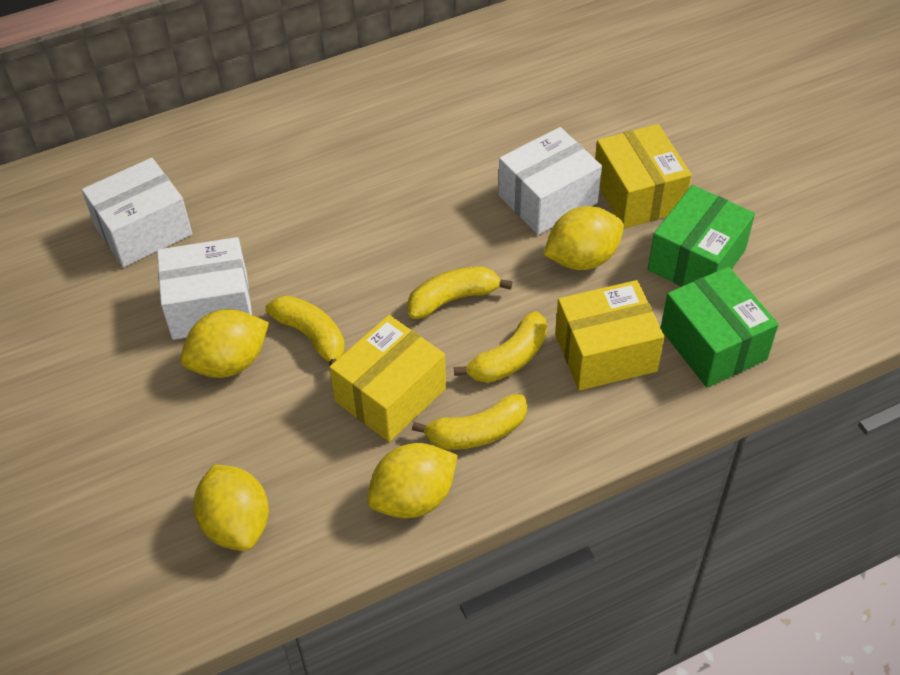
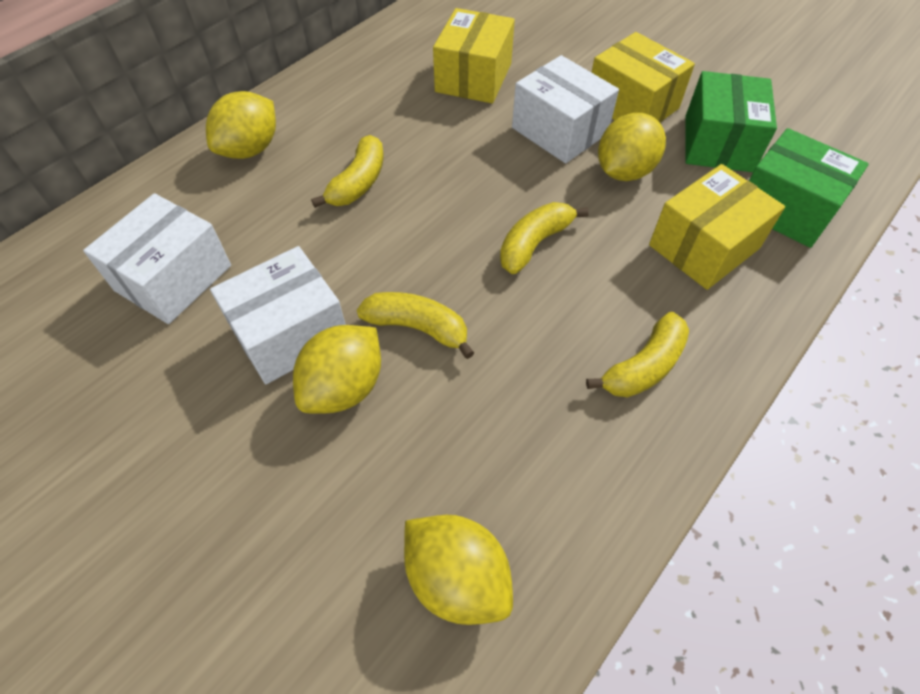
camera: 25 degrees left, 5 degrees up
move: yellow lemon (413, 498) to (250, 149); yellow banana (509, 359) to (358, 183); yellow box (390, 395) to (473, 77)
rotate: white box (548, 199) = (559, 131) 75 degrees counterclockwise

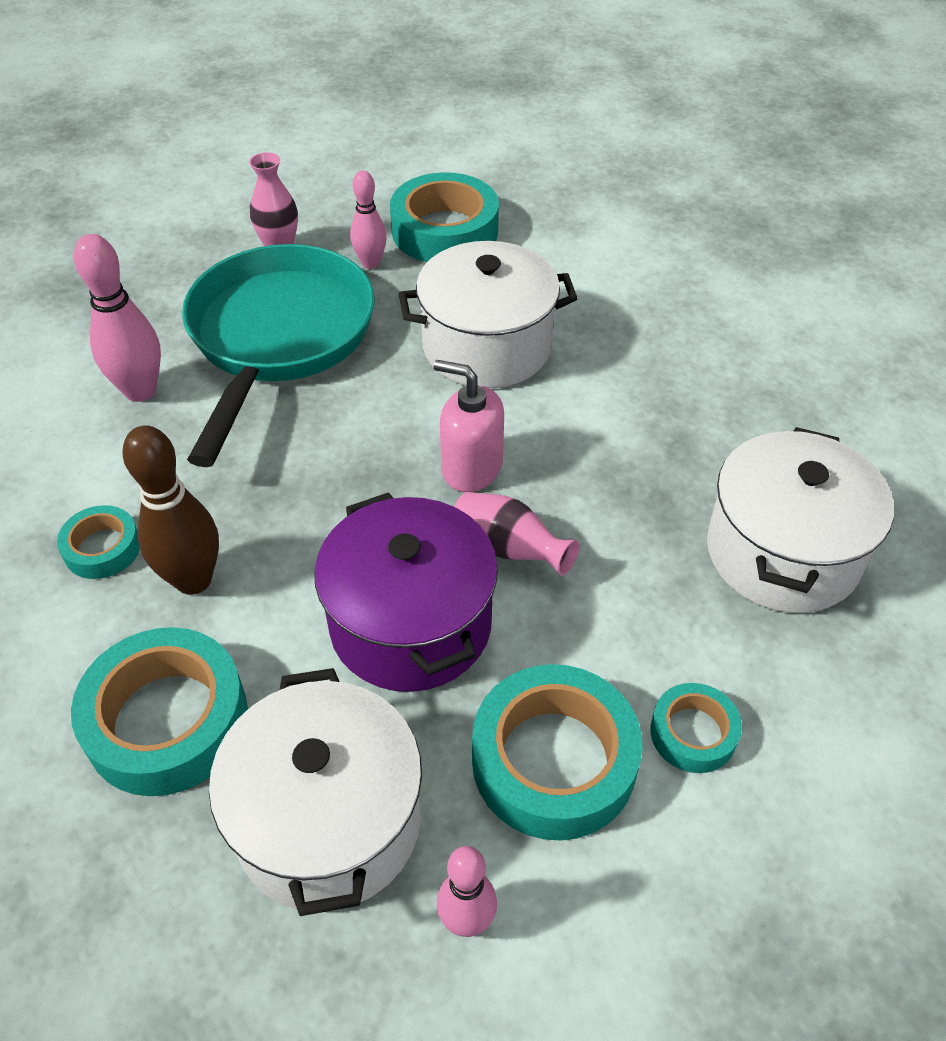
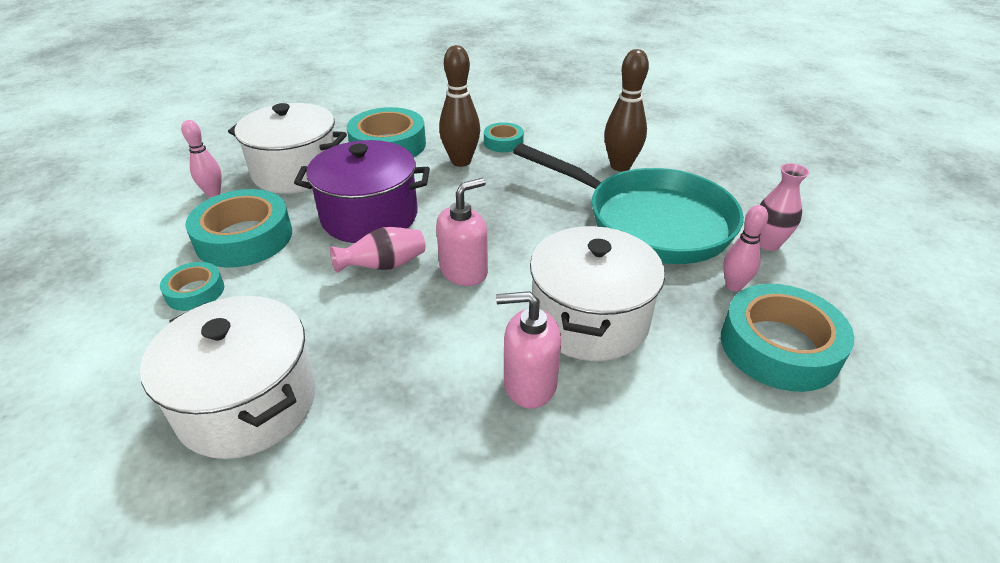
camera: 115 degrees right, 10 degrees down
insert: pink soap dispenser (529, 384)
recolor: pink bowling pin (140, 391) to brown bowling pin (620, 166)

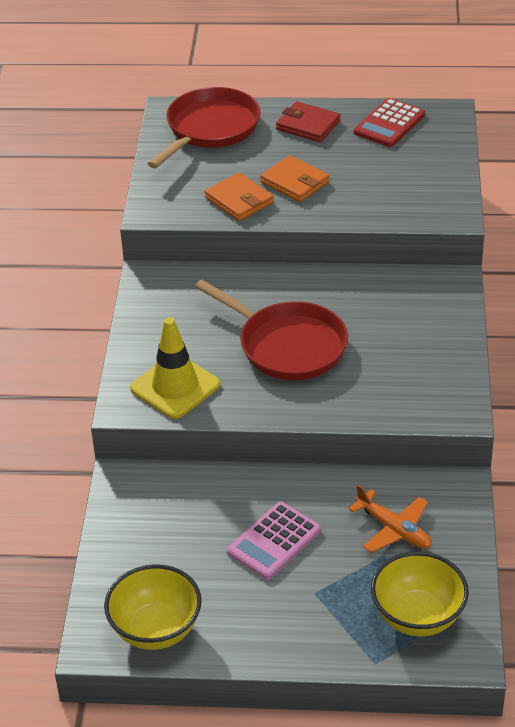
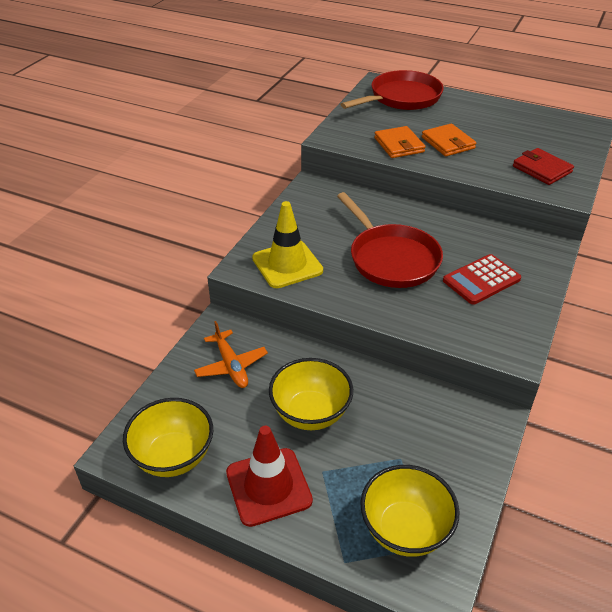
camera: 20 degrees right, 0 degrees up
insert: red traffic cone (268, 486)
move: orange plane (394, 529) to (231, 365); red calculator (389, 124) to (481, 280); red wallet (308, 125) to (542, 169)
replace: pink calculator (274, 541) to yellow bowl (310, 413)

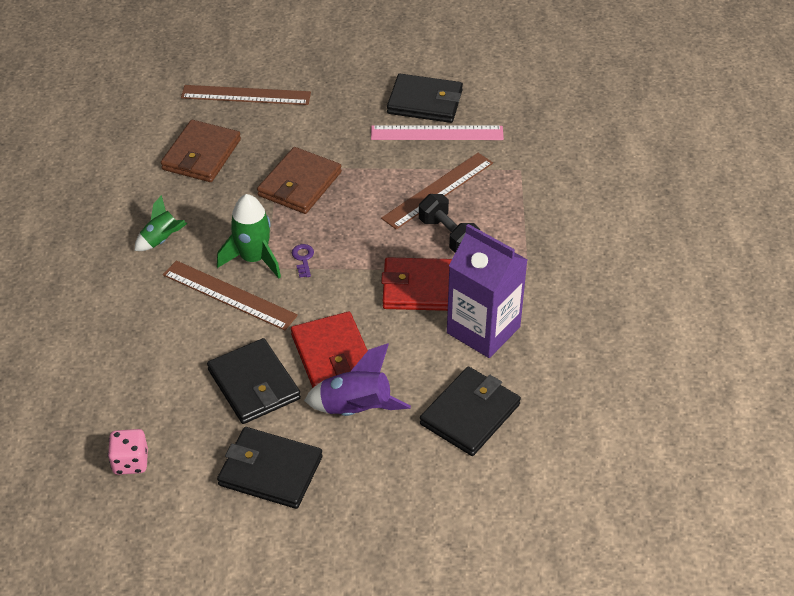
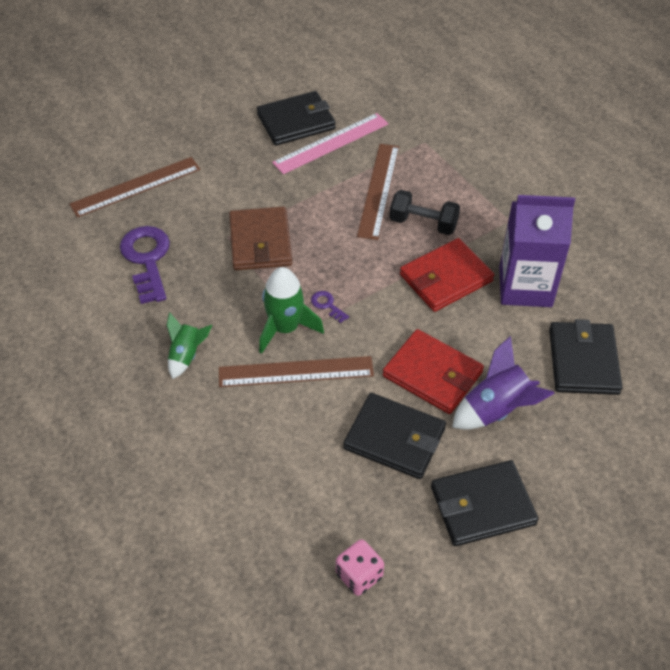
camera: 35 degrees left, 5 degrees up
replace: brown wallet (201, 155) to purple key (147, 259)

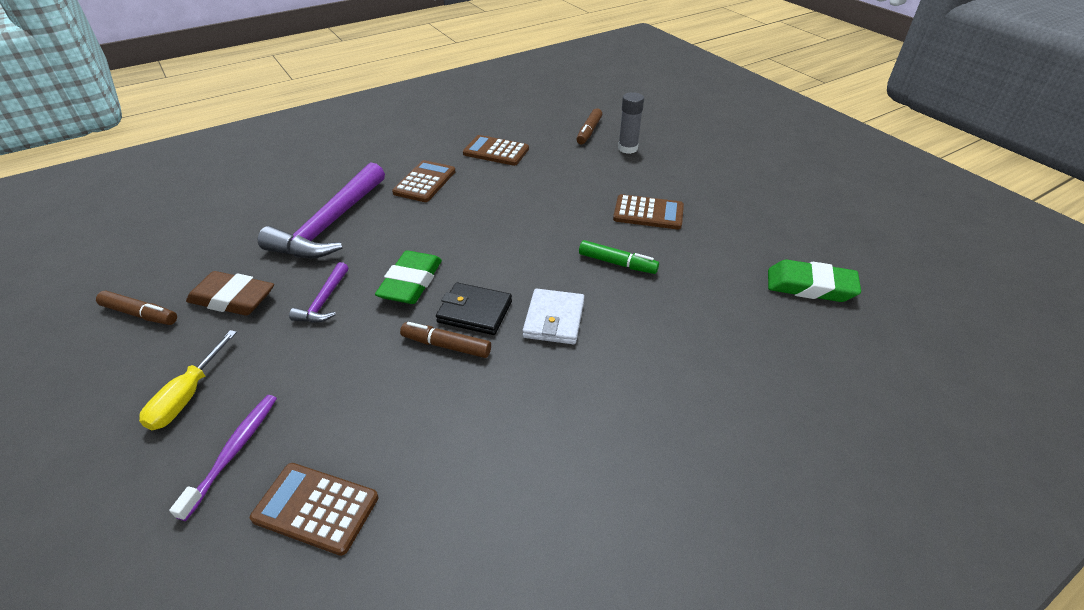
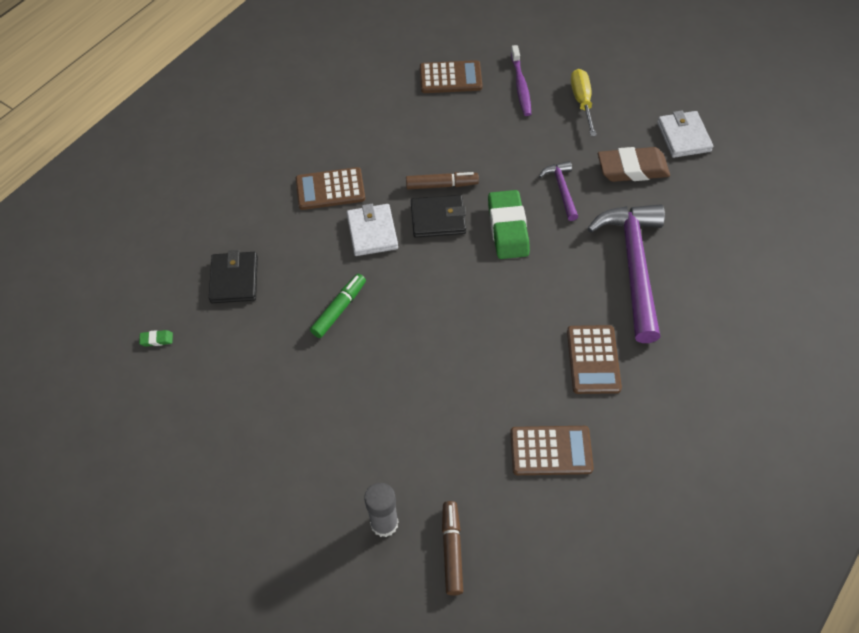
camera: 160 degrees right, 15 degrees up
insert: black wallet (234, 279)
move: brown calculator (648, 213) to (330, 189)
replace: brown marker (140, 314) to white wallet (683, 137)
rotate: green marker (617, 263) = (339, 309) 120 degrees clockwise
resize: green eraser (810, 286) = (157, 339) x0.40

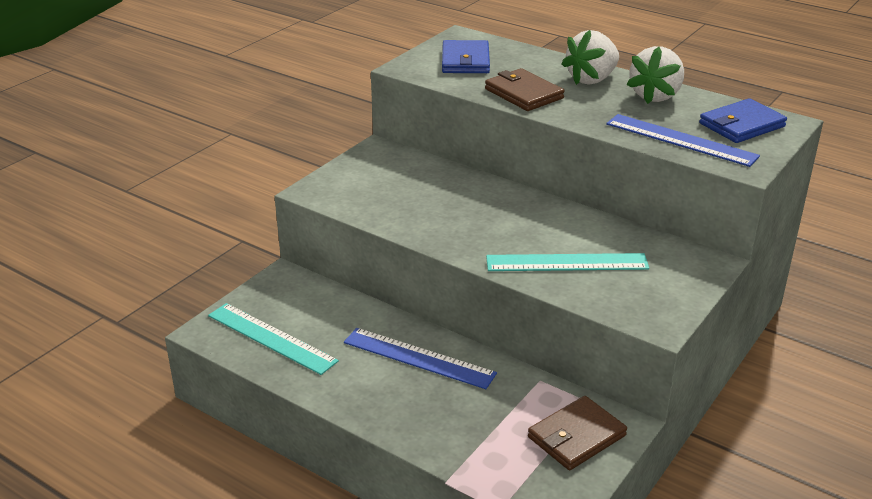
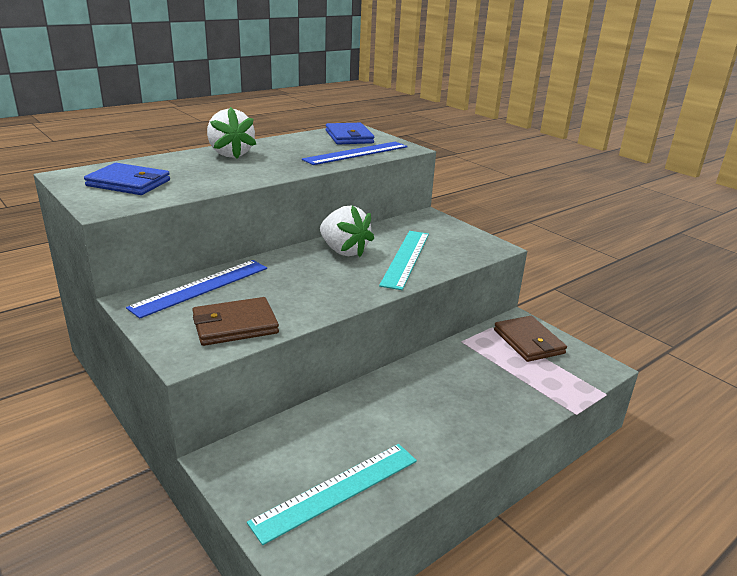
camera: 75 degrees left, 5 degrees down
move: blue ruler (418, 358) to (201, 287); brown wallet (523, 94) to (235, 325); white strawberry (655, 96) to (344, 251)

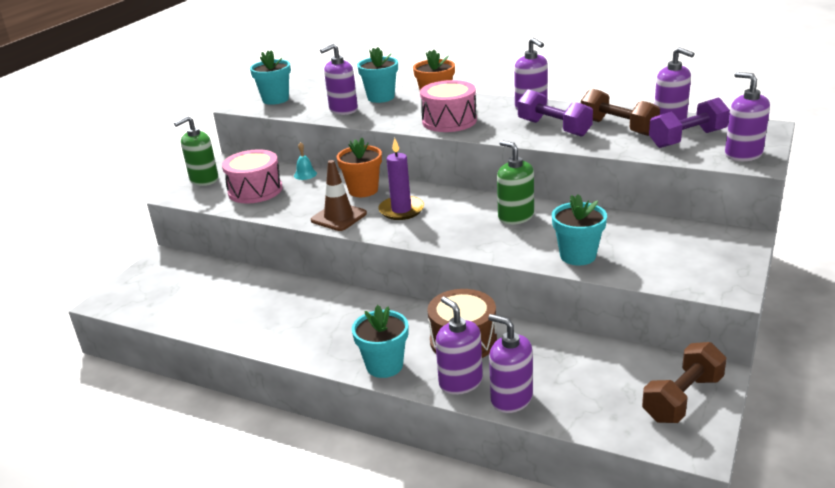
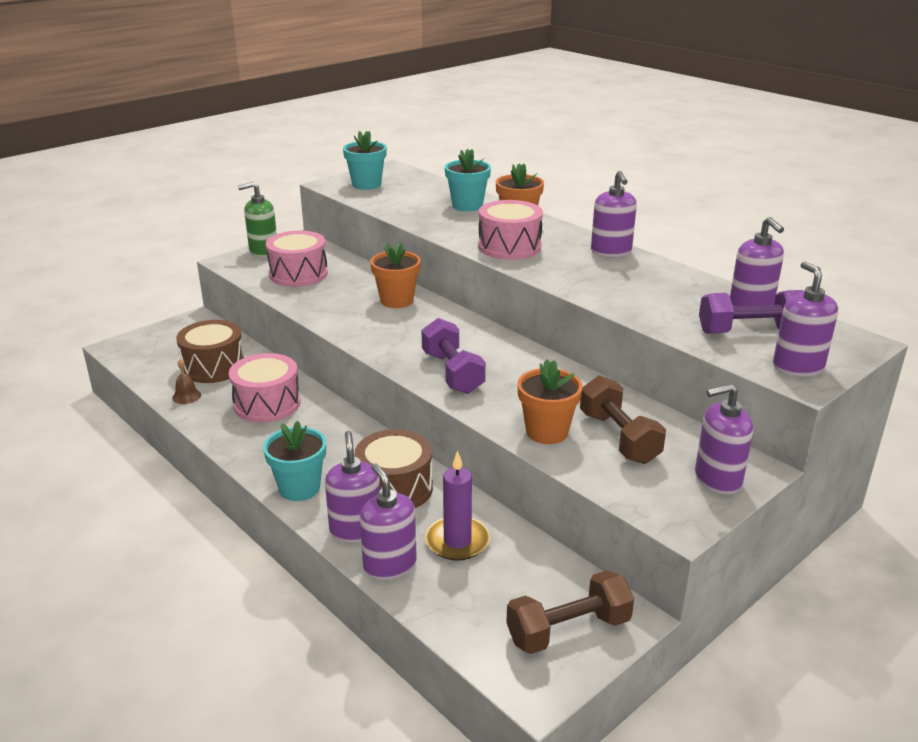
camera: 20 degrees right, 0 degrees up
delete: turquoise bell (305, 174); brown traffic cone (338, 217); green soap dispenser (515, 217)
insert: brown bell (187, 396); brown drum (214, 367); pink drum (267, 404)
move: purple dumbbell (554, 128) to (452, 373); purple candle (401, 210) to (457, 541); brown dumbbell (618, 127) to (619, 437); purple soap dispenser (343, 110) to (717, 479)
recolor: turquoise flower pot (578, 256) to orange flower pot (547, 432)

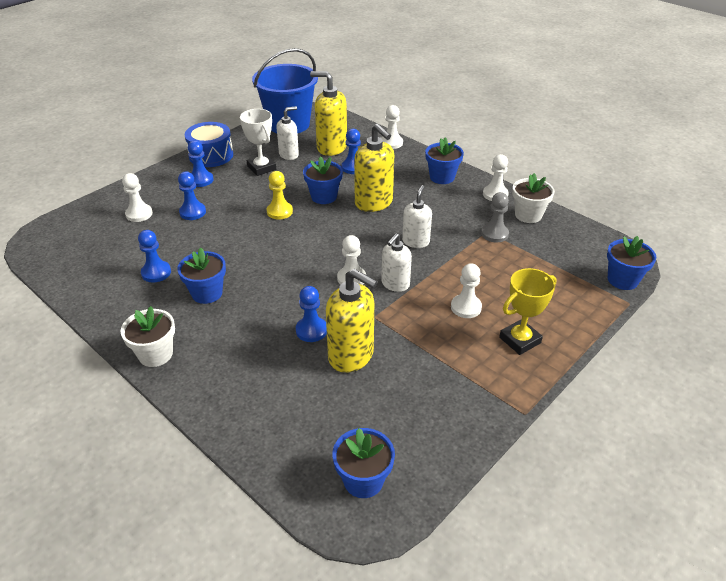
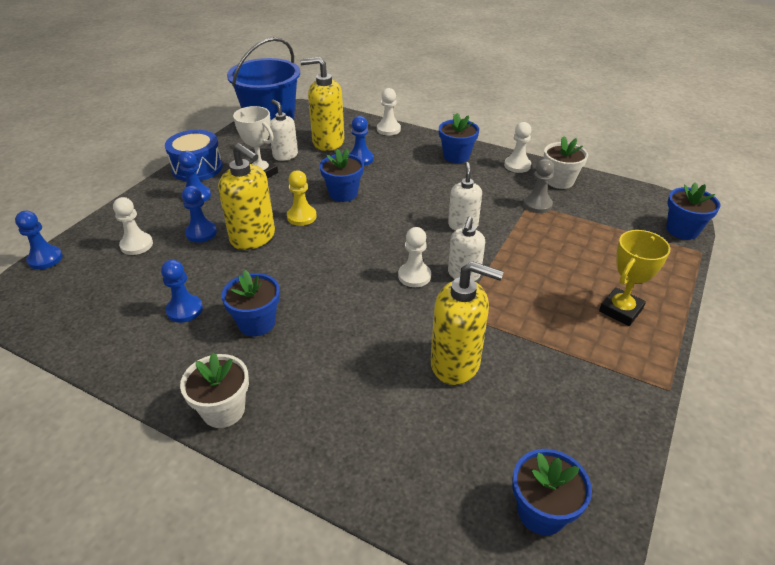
camera: 15 degrees left, 0 degrees up
delete: white pawn (466, 307)
move: blue pawn (311, 330) to (45, 259); yellow soap dispenser (374, 203) to (253, 237)
rotate: white soap dispenser (289, 155) = (285, 155) 75 degrees counterclockwise

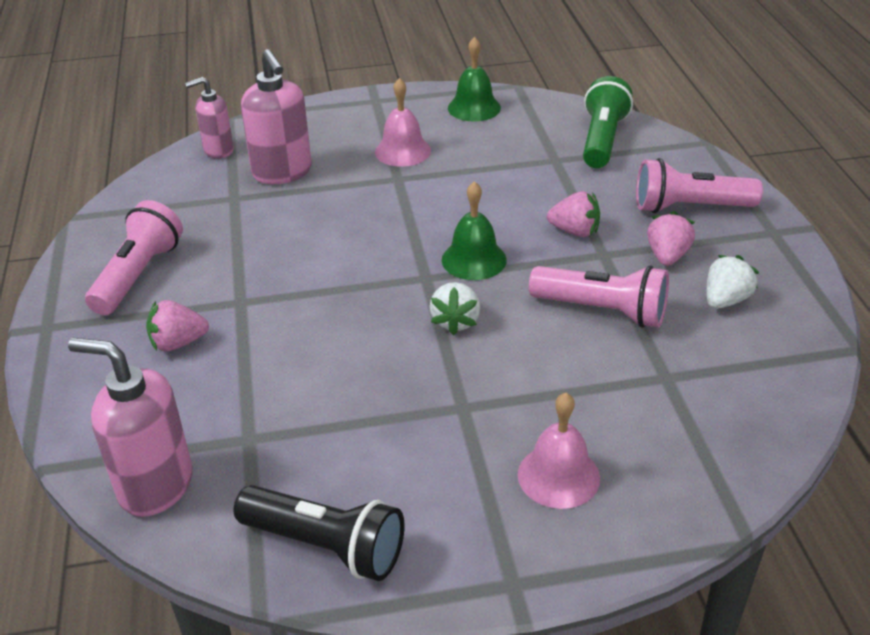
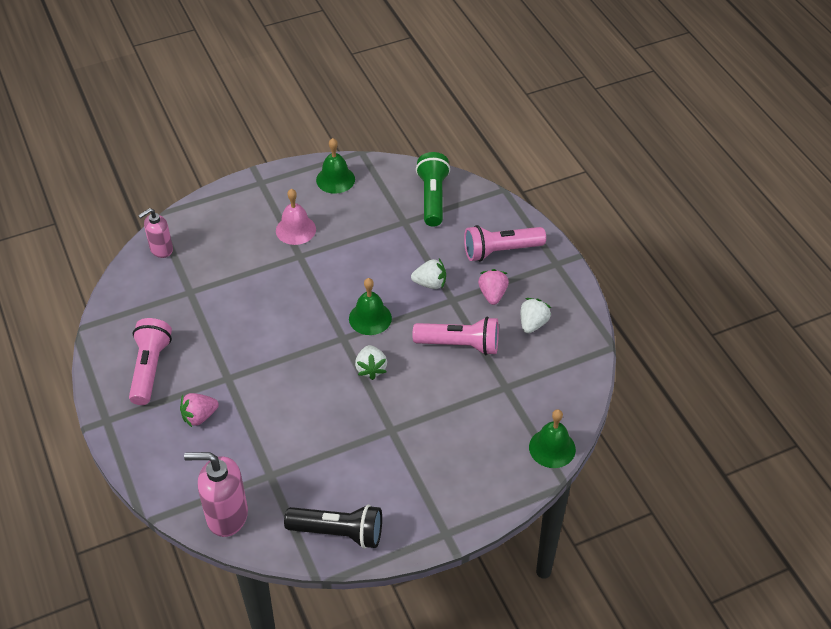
camera: 15 degrees left, 10 degrees up
delete: pink soap dispenser (282, 172); pink bell (558, 476)
insert: green bell (552, 448)
recolor: pink strawberry (574, 231) to white strawberry (430, 283)

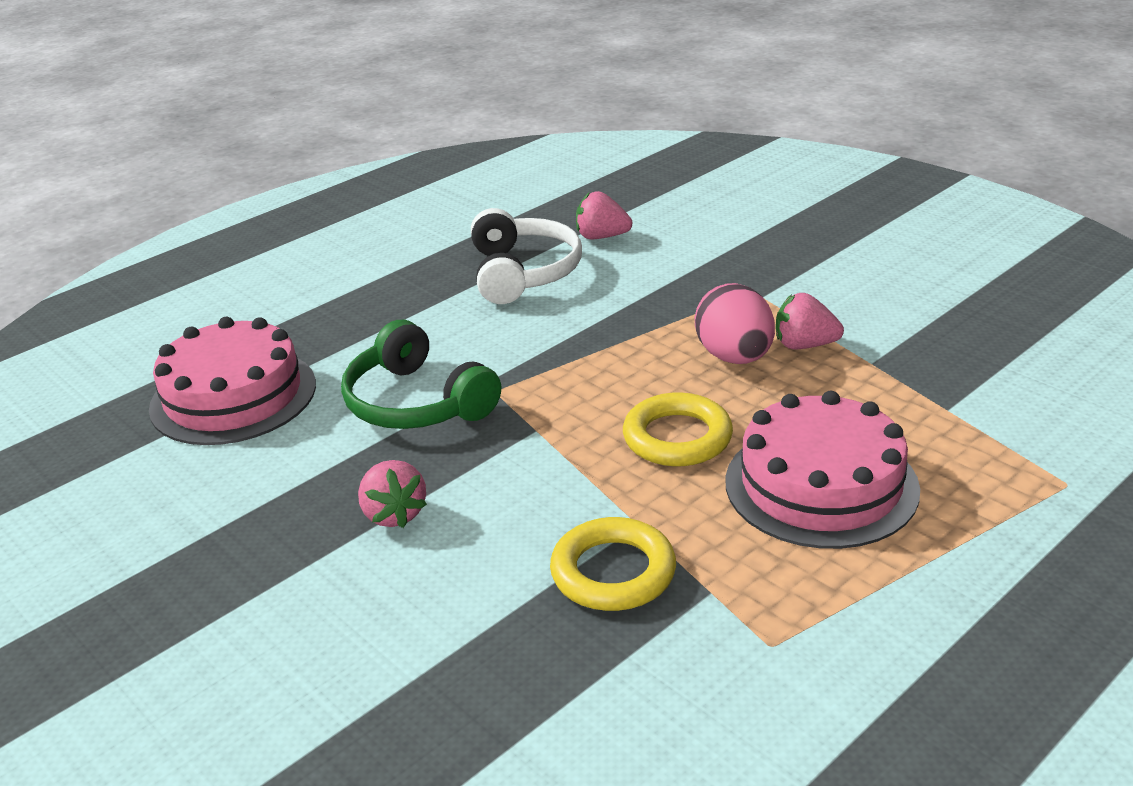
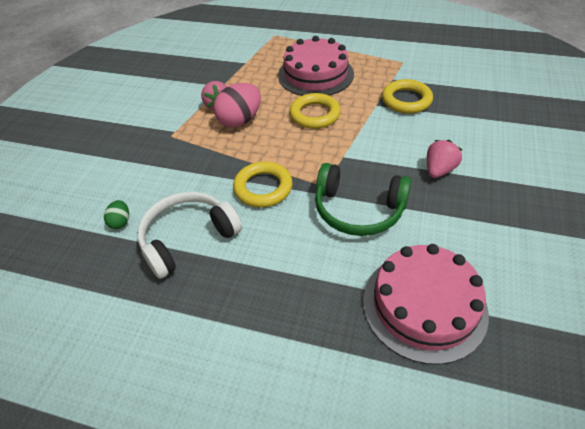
camera: 120 degrees left, 15 degrees up
insert: yellow ring (263, 188)
replace: pink strawberry (601, 237) to green egg (120, 222)
rotate: green headphones (416, 403) = (358, 210) 90 degrees clockwise

